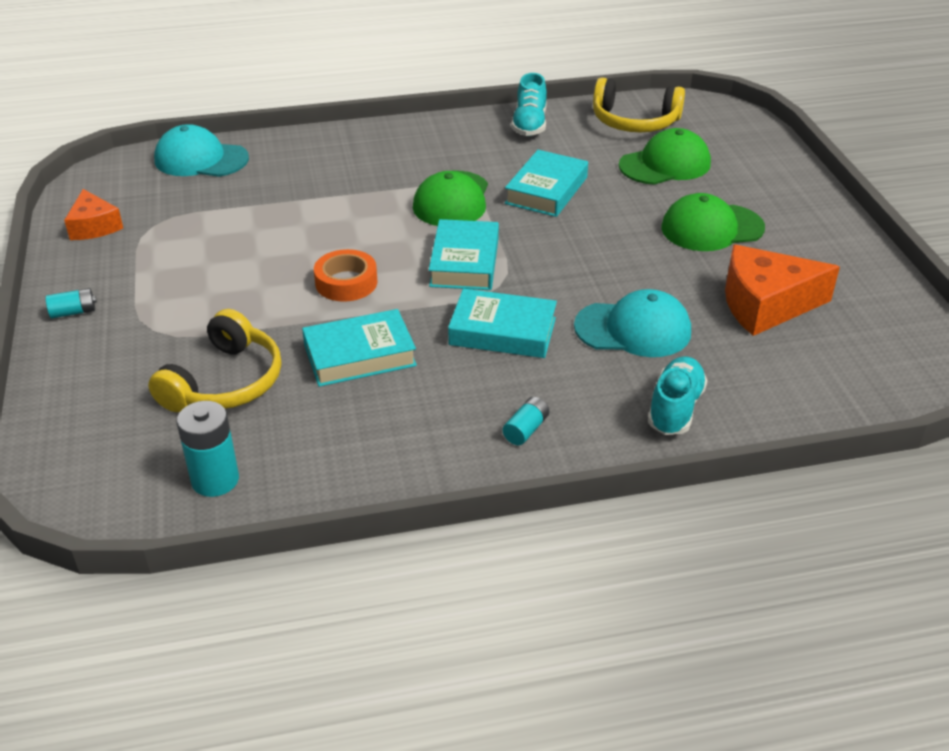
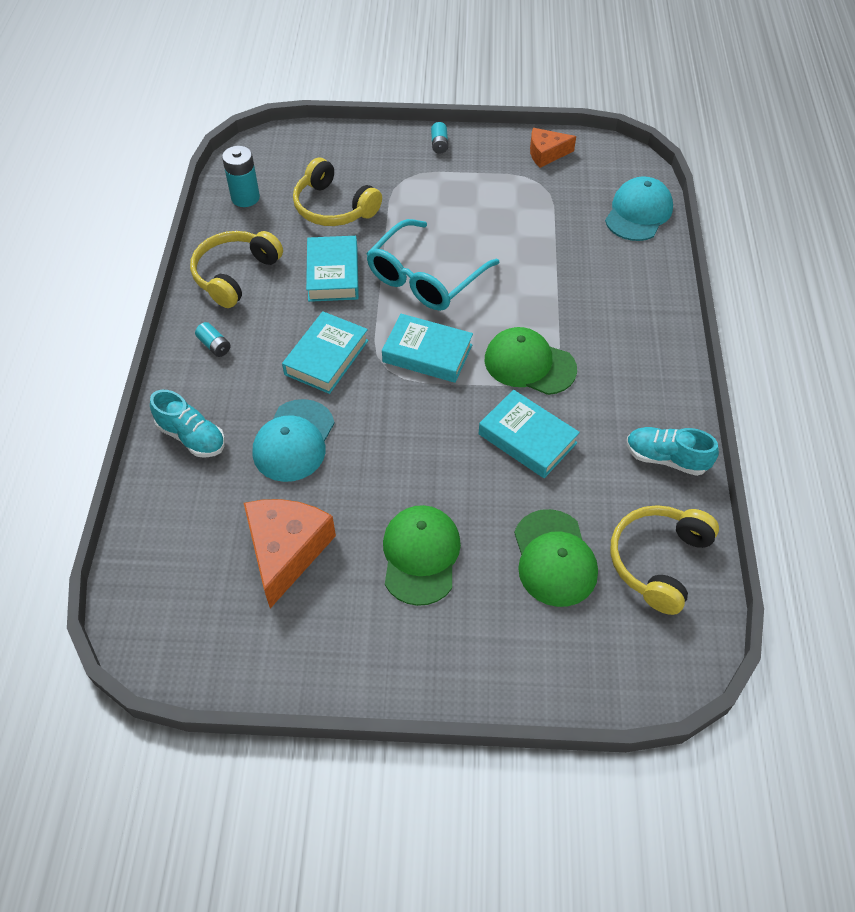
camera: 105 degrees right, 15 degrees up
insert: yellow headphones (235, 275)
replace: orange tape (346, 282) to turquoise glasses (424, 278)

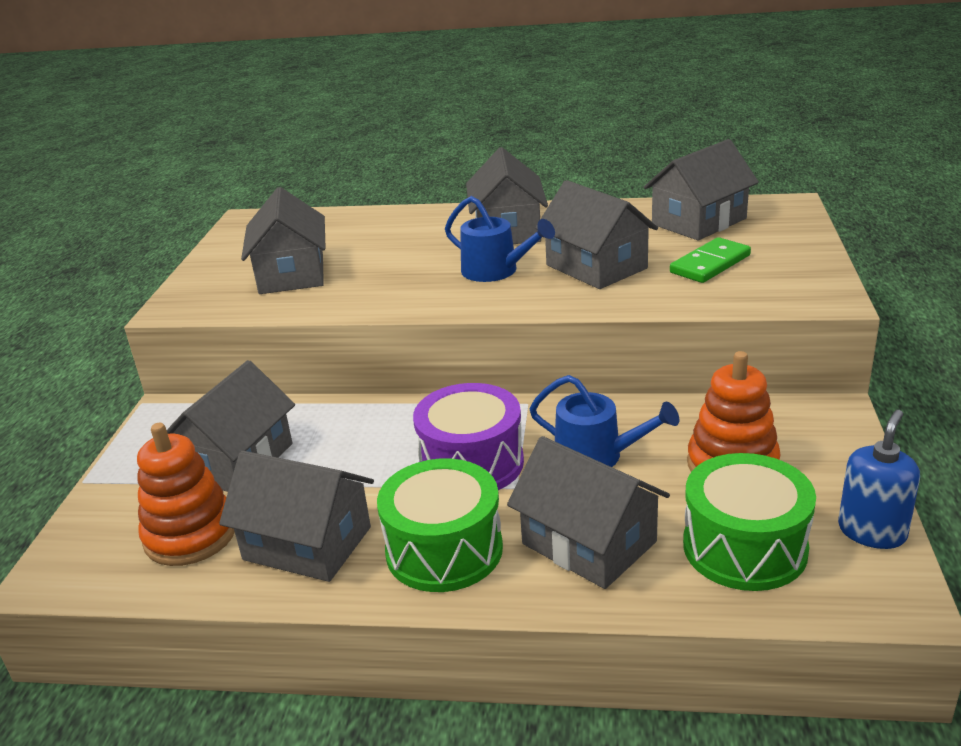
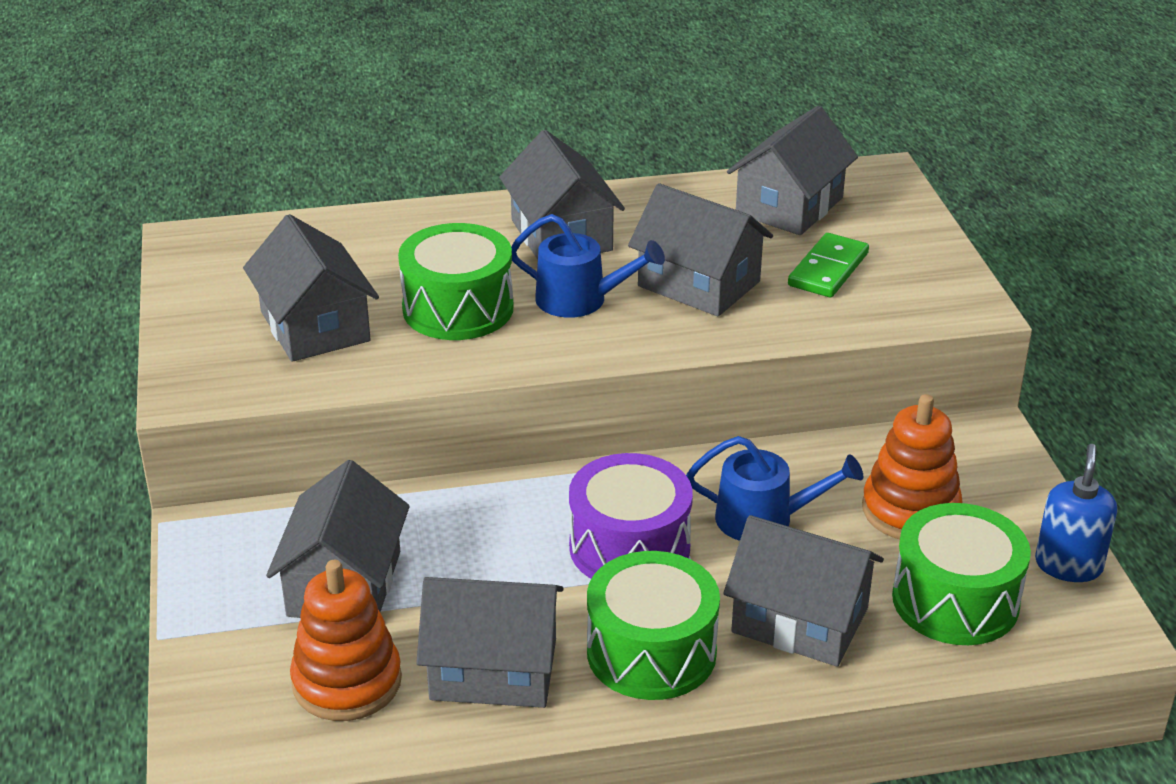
camera: 20 degrees left, 5 degrees up
insert: green drum (458, 308)

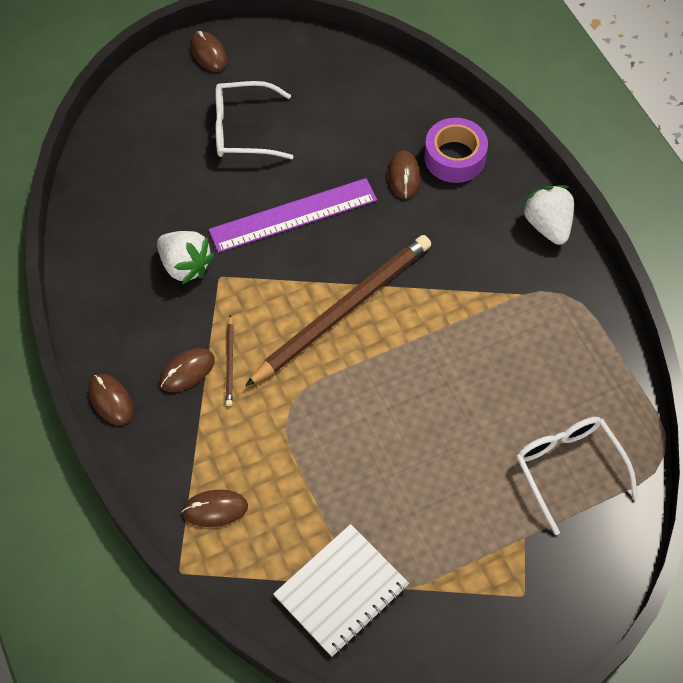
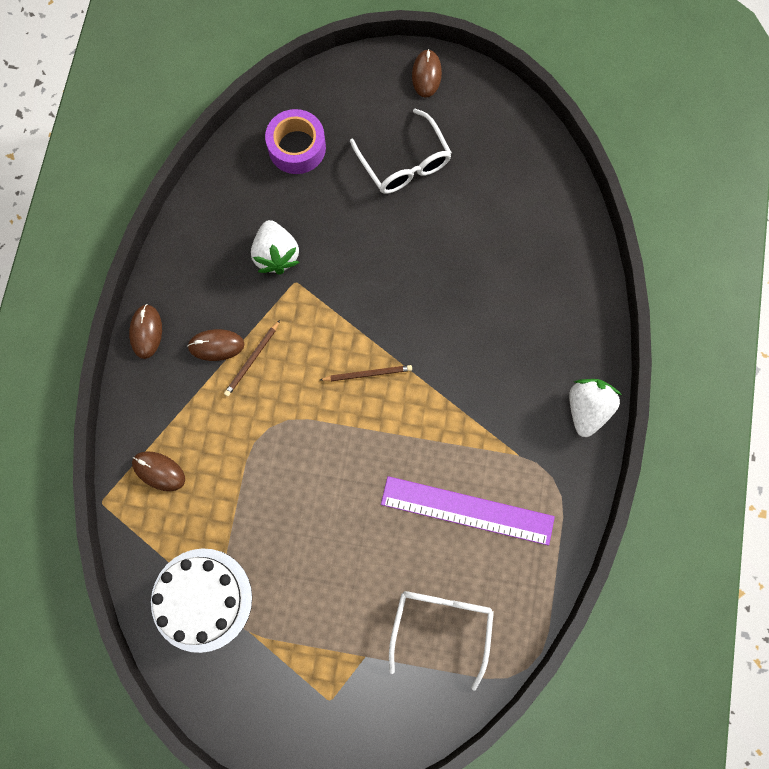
camera: 35 degrees right, 15 degrees up
delete: brown mouse (404, 176)
move: purple tape (454, 157) to (297, 147); purple ruler (293, 215) to (467, 510)
replace: white notebook (341, 591) to white cake (201, 599)
rotate: white glasses (243, 130) = (404, 163) 150 degrees counterclockwise
resize: brown pencil (343, 310) = (368, 374) x0.41

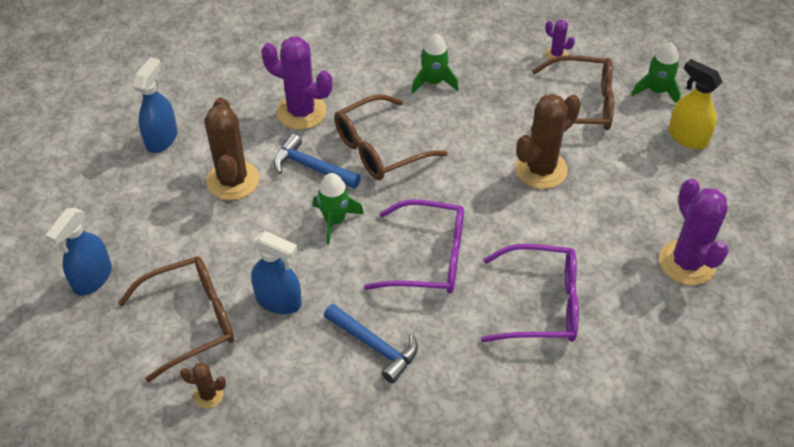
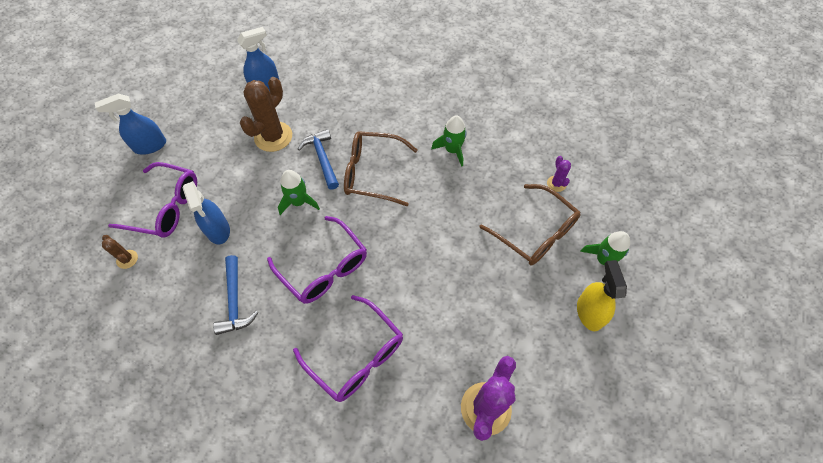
camera: 40 degrees right, 10 degrees up
delete: purple cactus (301, 112); brown cactus (541, 169)
recolor: brown glasses (191, 320) to purple glasses (166, 207)

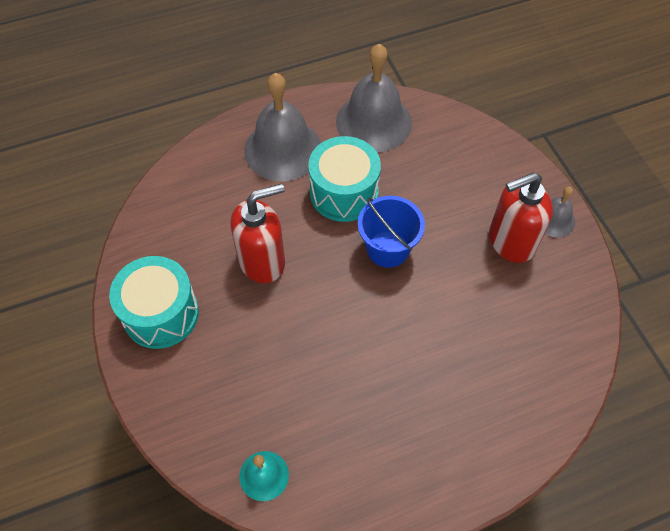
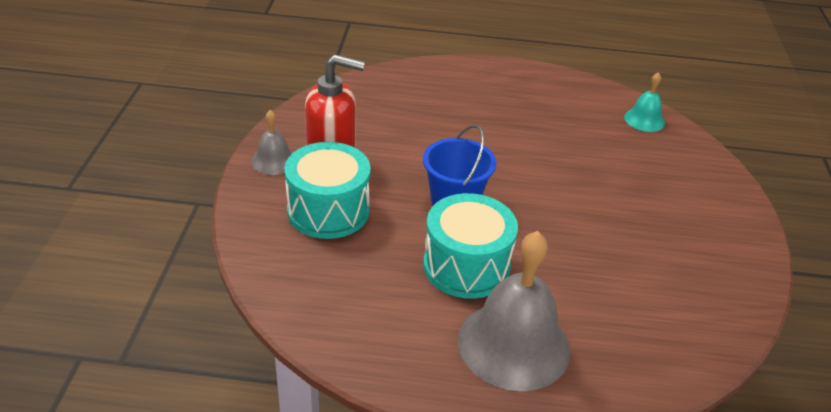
camera: 155 degrees left, 20 degrees down
delete: red soap dispenser (262, 261); grey bell (373, 122)
move: turquoise drum (161, 313) to (328, 210)

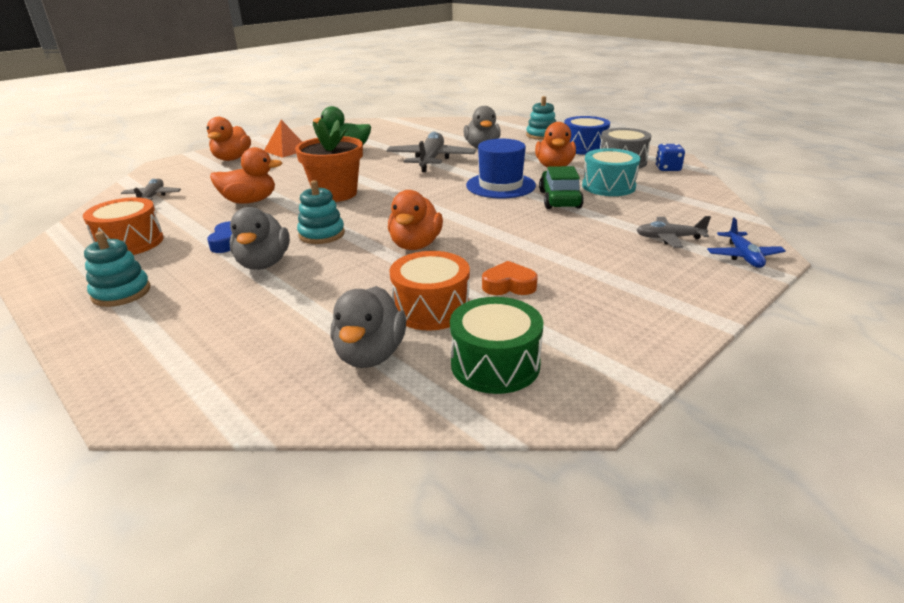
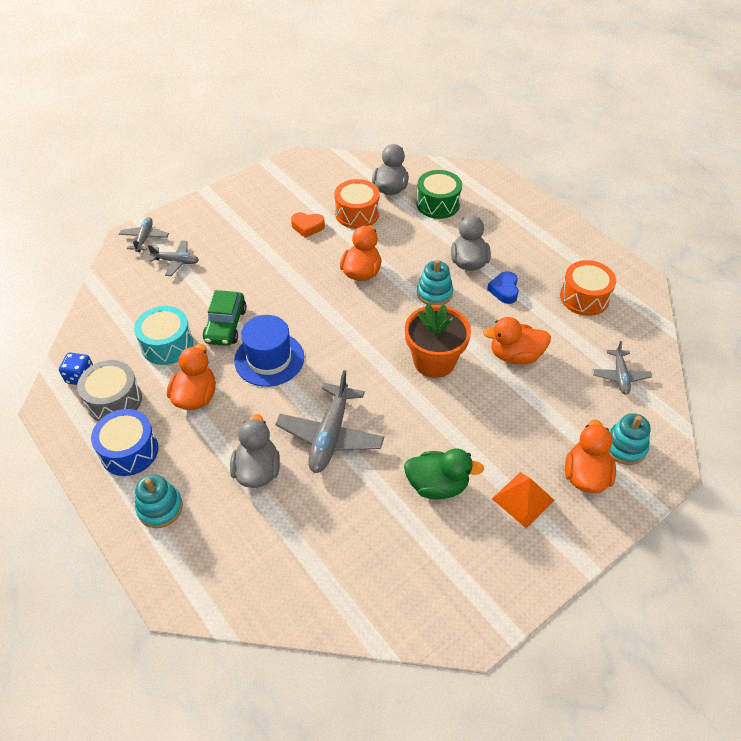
camera: 175 degrees left, 20 degrees up
move: green drum (495, 364) to (438, 204); turquoise stacking toy (121, 293) to (624, 447)
recolor: blue plane (743, 256) to grey plane (144, 238)

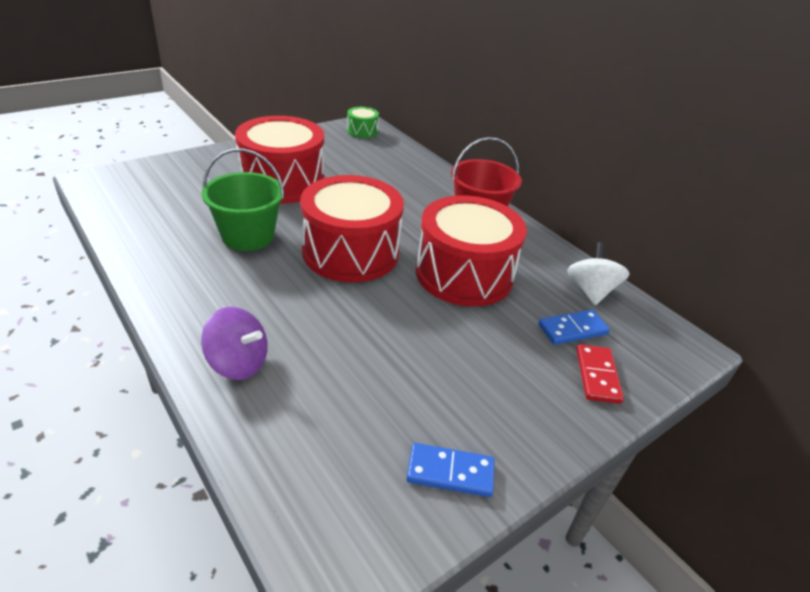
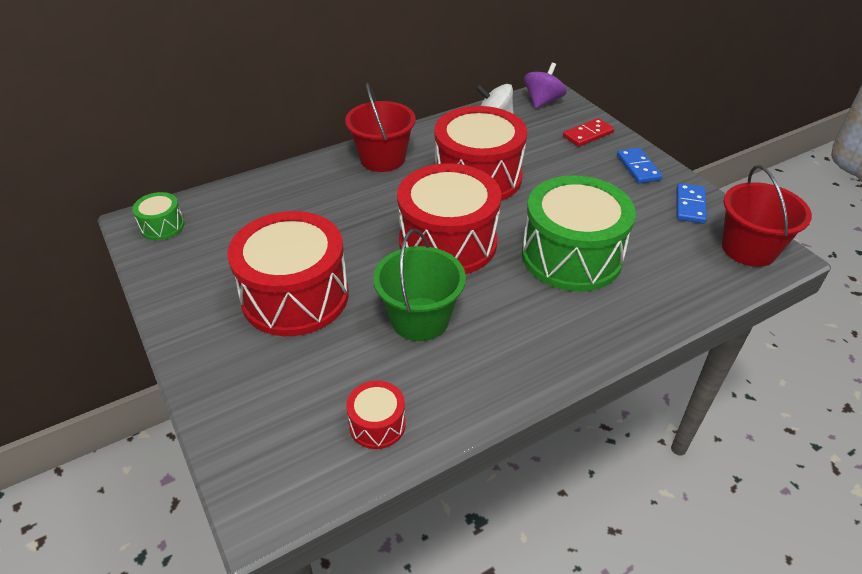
camera: 80 degrees left, 5 degrees up
insert: red drum (377, 424); green drum (571, 256); red bucket (749, 249)
move: purple spinning top (238, 363) to (542, 101); blue domino (572, 329) to (638, 168)
rotate: red domino (597, 376) = (588, 134) 45 degrees counterclockwise

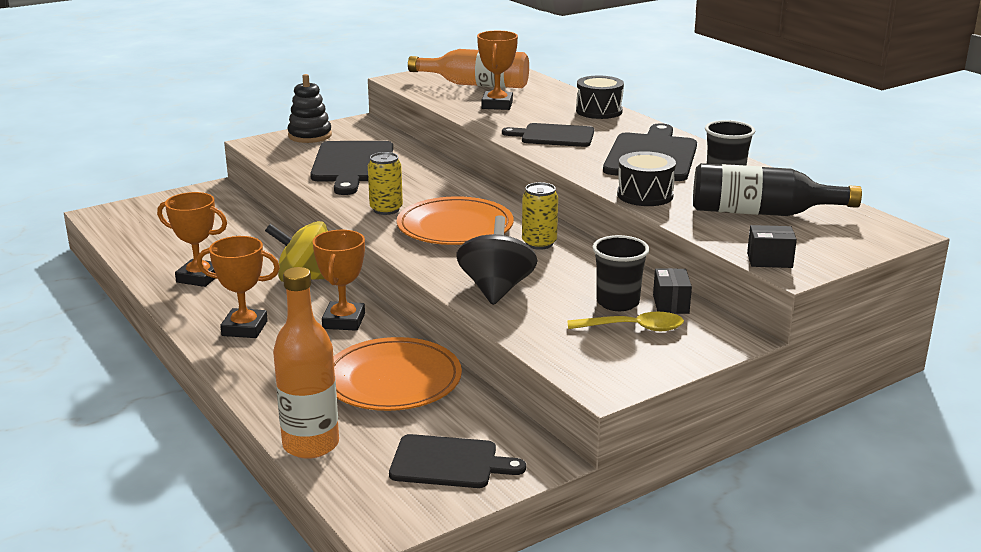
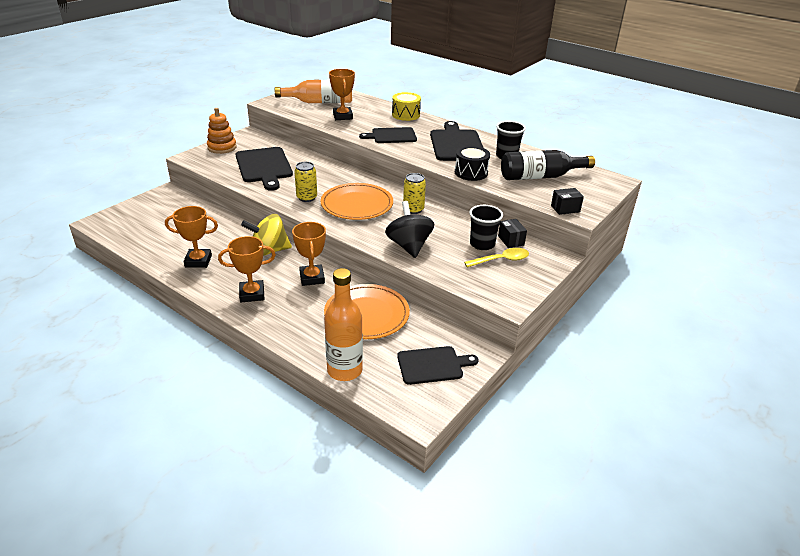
camera: 20 degrees left, 10 degrees up
recolor: black stacking toy (310, 135) to orange stacking toy (222, 147); black drum (599, 111) to yellow drum (406, 115)

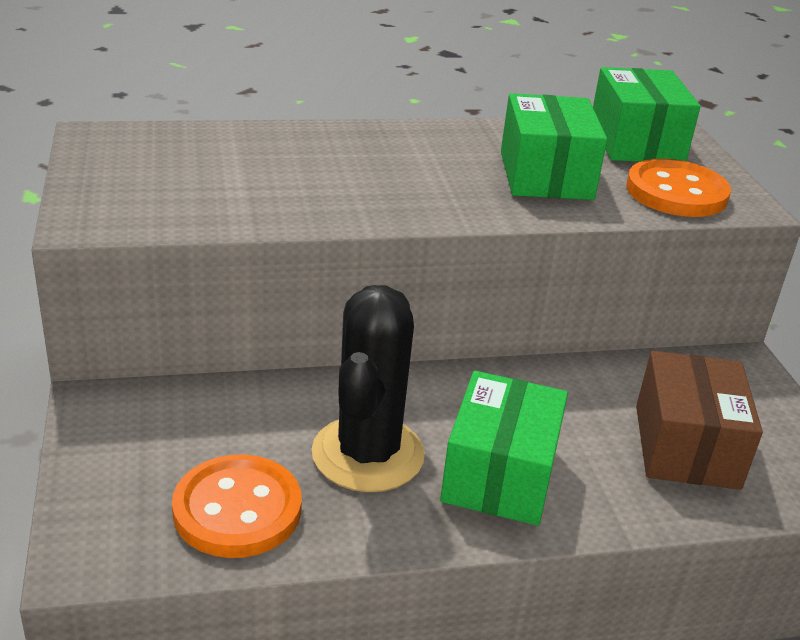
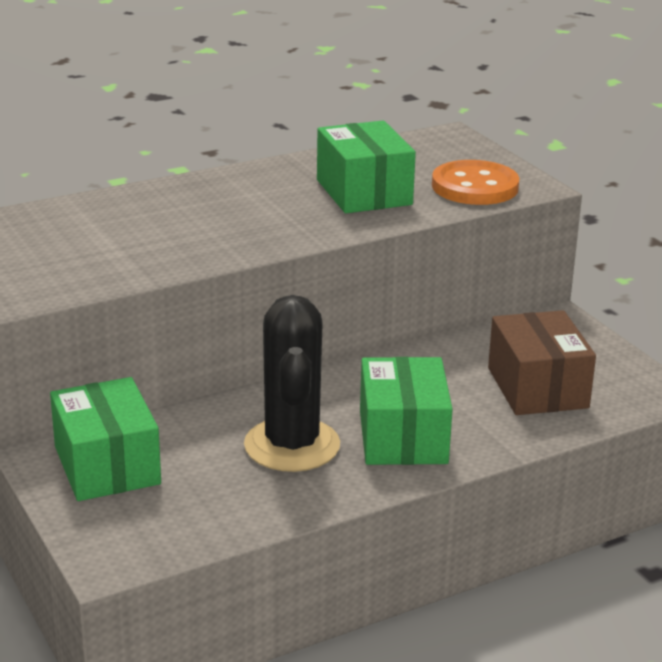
camera: 15 degrees left, 5 degrees down
delete: orange button (237, 509)
move: green box (636, 142) to (107, 465)

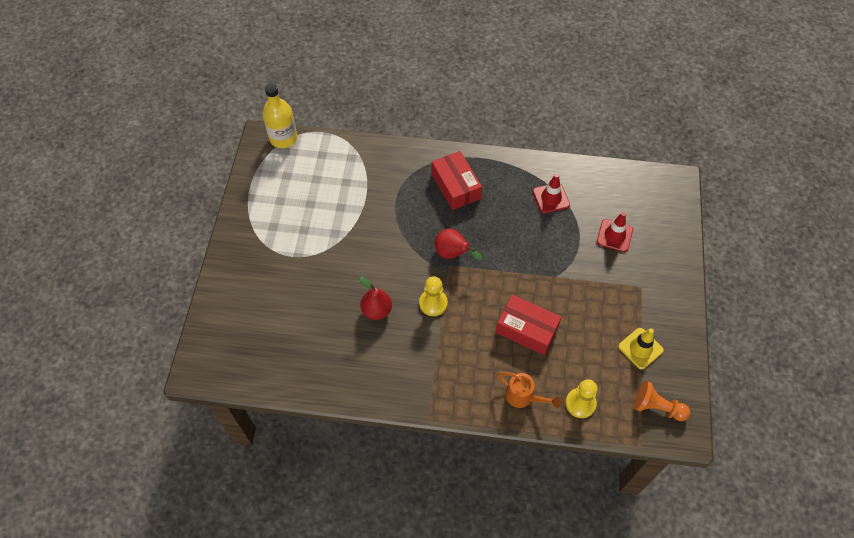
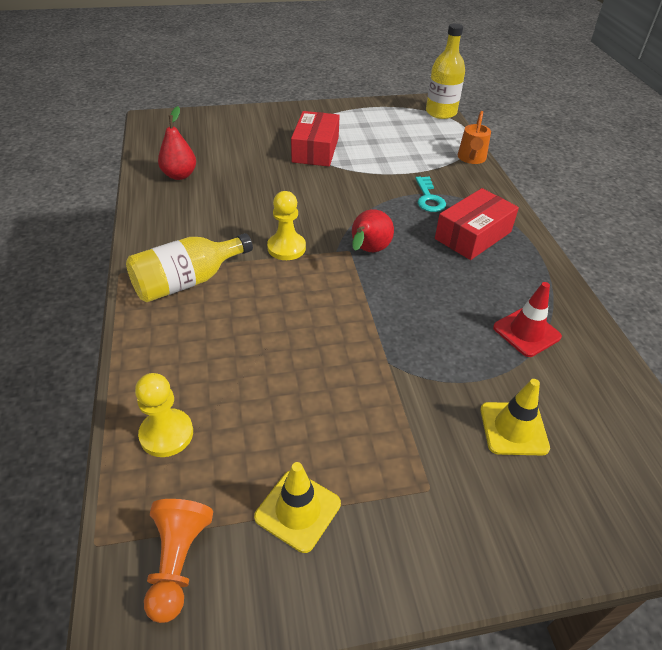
camera: 70 degrees right, 15 degrees down
insert: yellow bottle (187, 281); turquoise key (428, 198)
move: red pear (376, 310) to (179, 175); red box (526, 329) to (315, 150); orange watering can (523, 397) to (471, 159)
recolor: red traffic cone (614, 235) to yellow traffic cone (513, 428)

